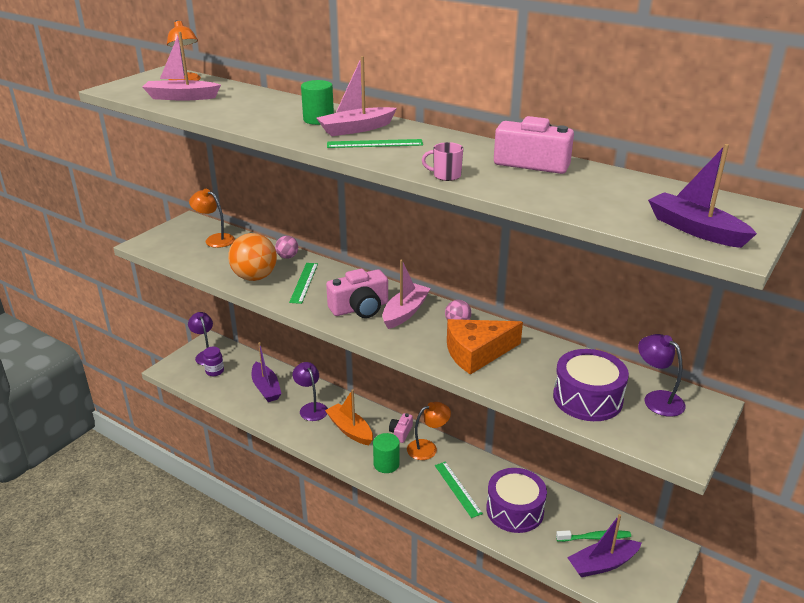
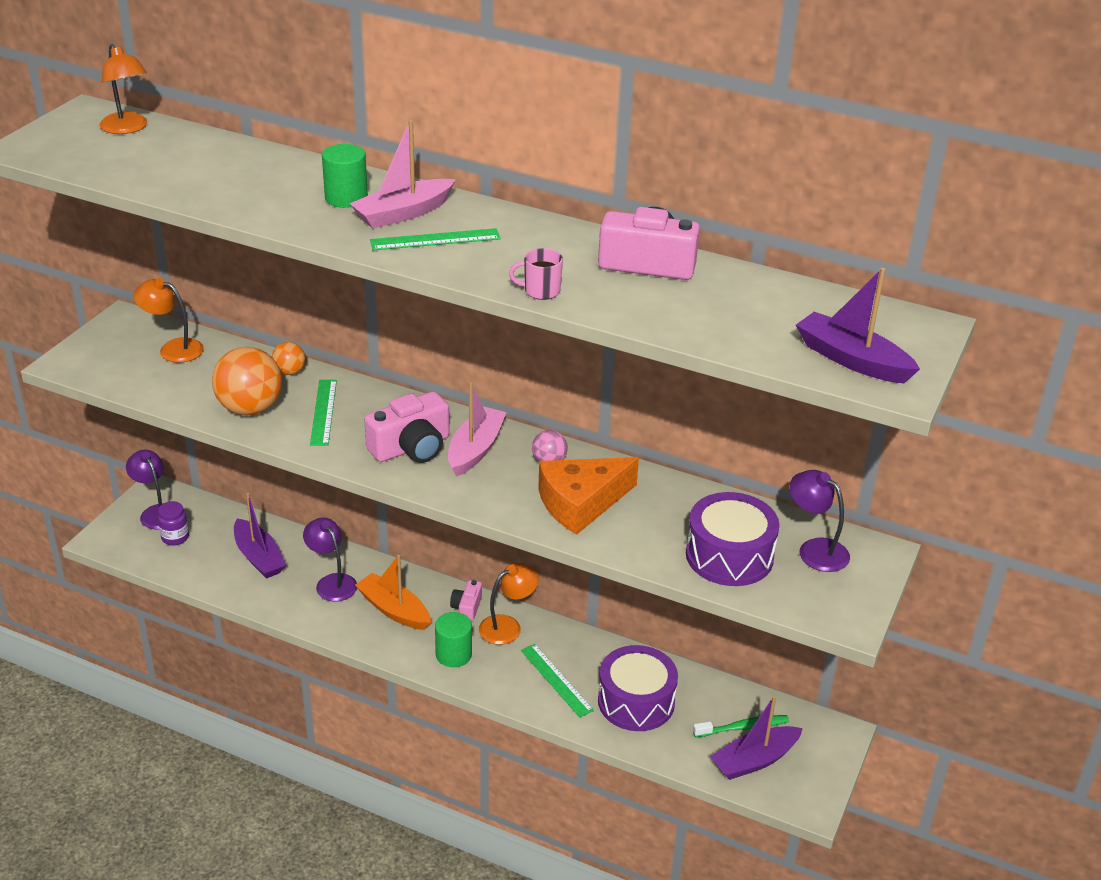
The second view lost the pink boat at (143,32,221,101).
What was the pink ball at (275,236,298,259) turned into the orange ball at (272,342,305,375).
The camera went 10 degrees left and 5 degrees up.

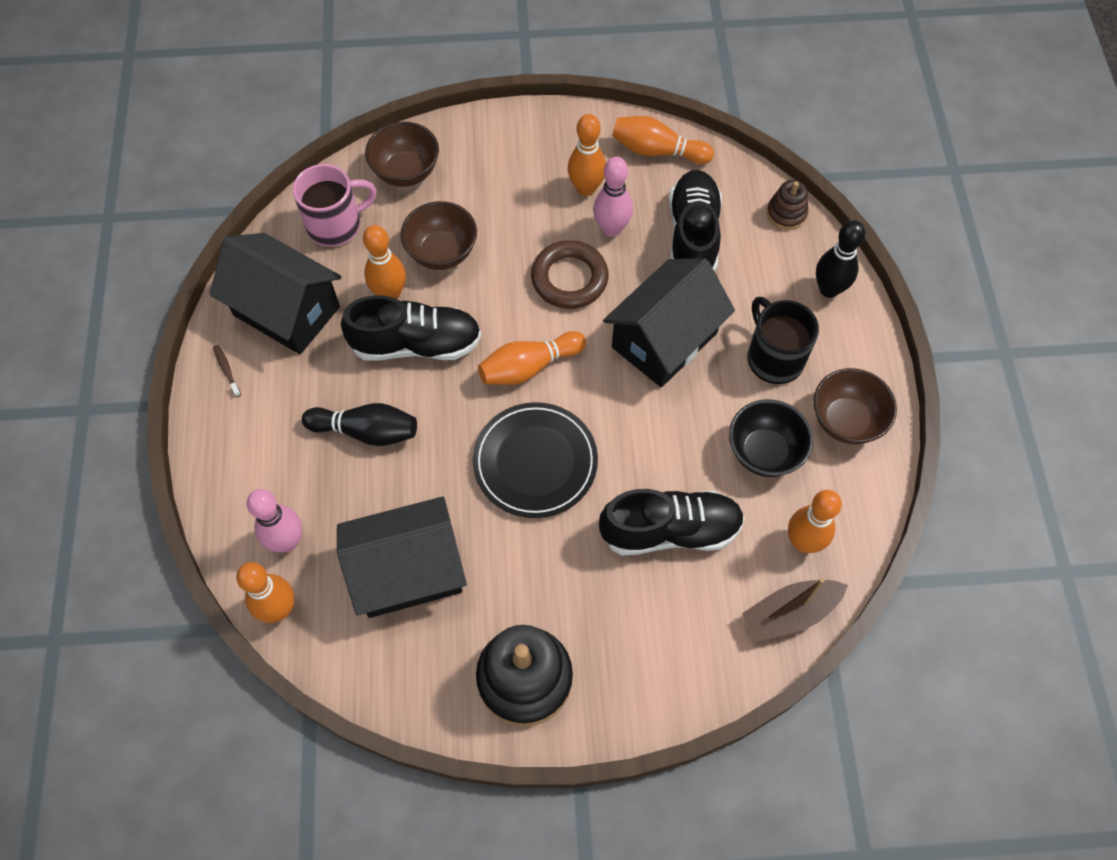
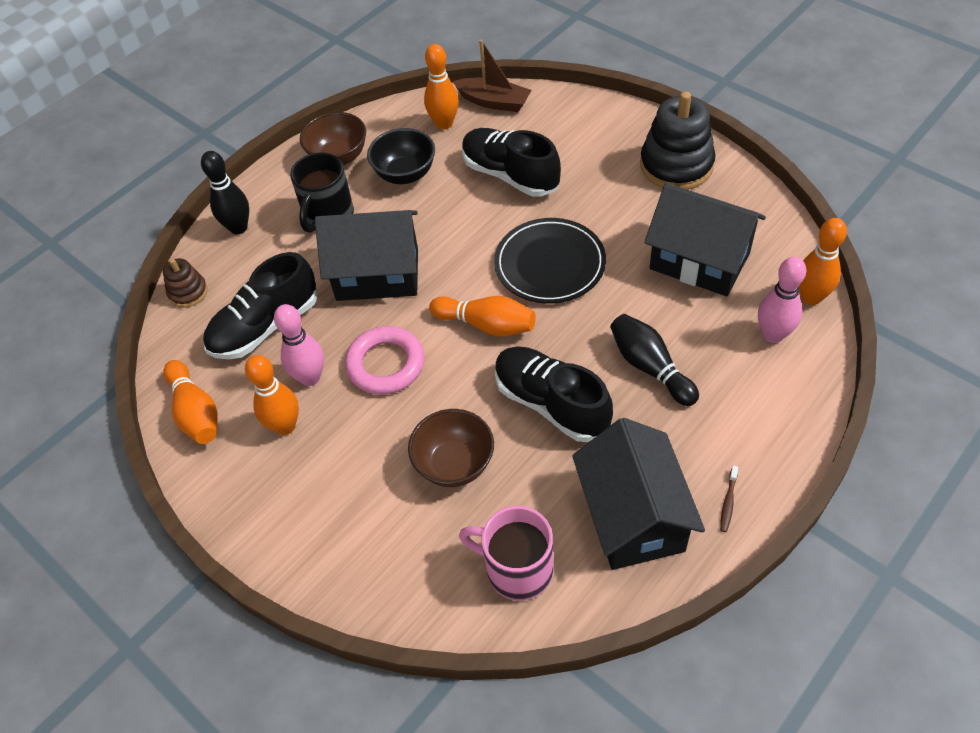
The second view lost the brown bowl at (365,122,439,187).
The second view lost the orange bowling pin at (363,225,406,299).
What was the brown ring at (531,240,609,309) turned into the pink ring at (345,326,424,395).
The camera went 130 degrees left and 10 degrees down.

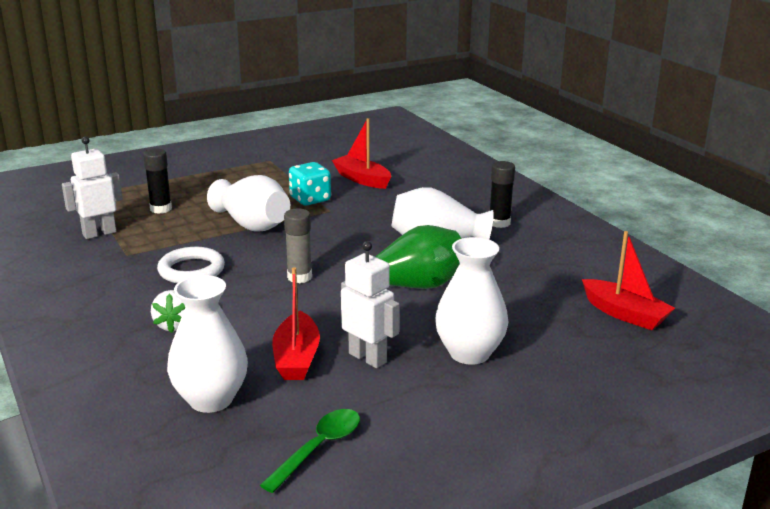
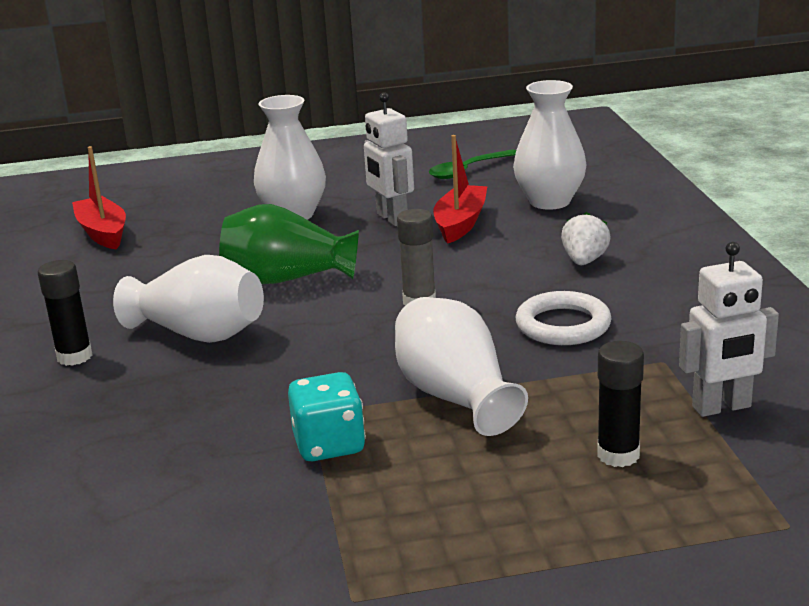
The second view lost the red boat at (332,118,391,189).
The camera went 160 degrees left and 0 degrees up.

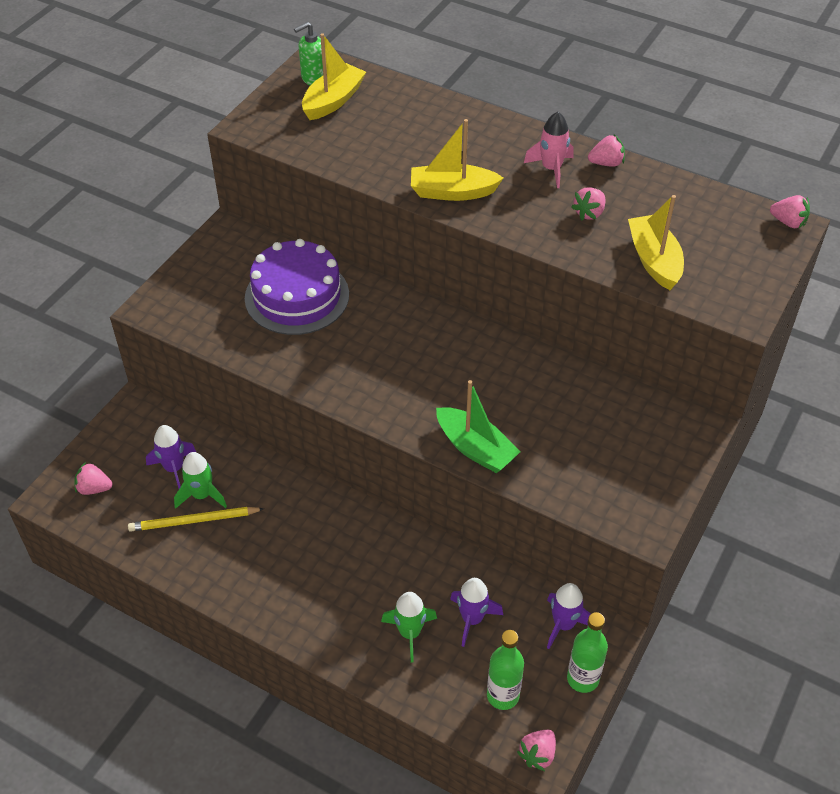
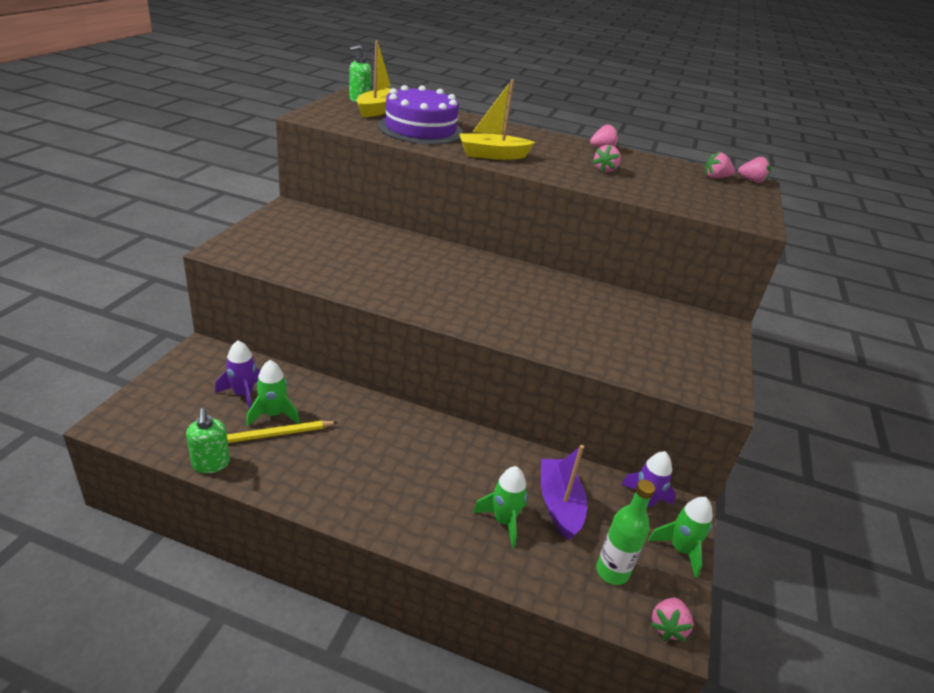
The second view lost the pink rocket at (524,112,574,188).
The second view lost the yellow boat at (628,195,684,290).
The purple cake ended up elsewhere, having gone from (245,239,349,335) to (378,85,463,144).
The second view lost the green boat at (436,380,521,473).
The pink strawberry ended up elsewhere, having gone from (74,462,112,495) to (705,152,735,179).
Where the purple rocket stood at (450,578,503,647), the purple boat came to stand at (541,445,587,540).
Where the green bottle stood at (567,612,608,693), the green rocket came to stand at (648,497,713,578).
The second view gained the green soap dispenser at (186,408,230,473).
The camera went 15 degrees left and 15 degrees down.

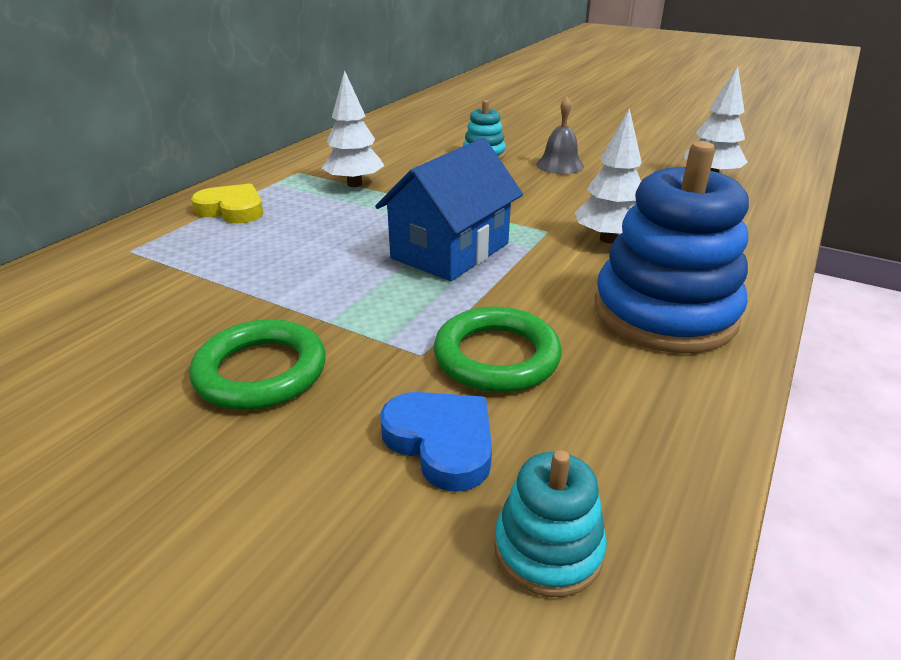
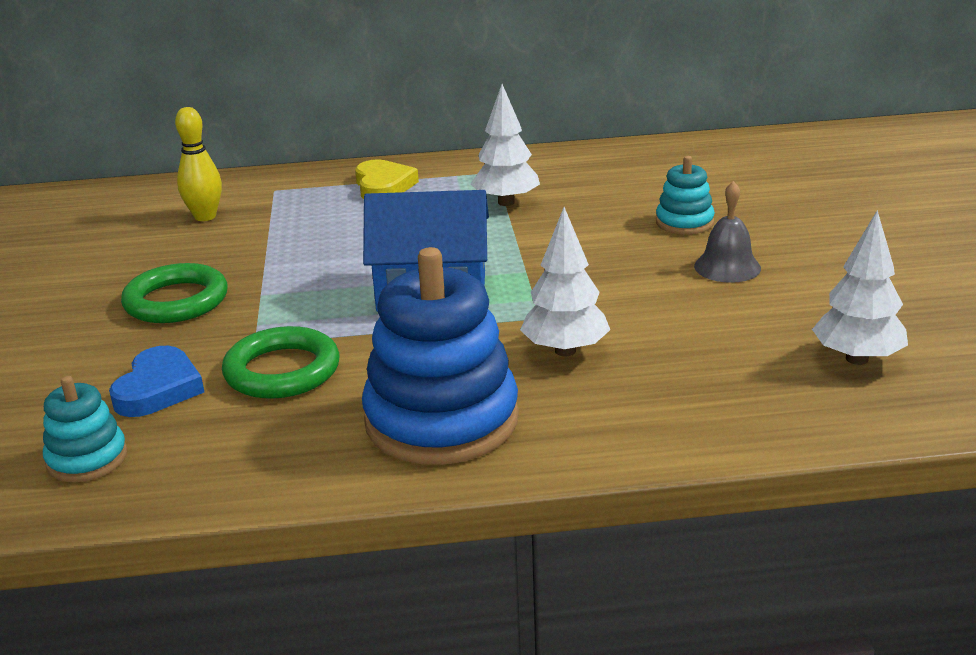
The second view gained the yellow bowling pin at (175,107,222,221).
The camera went 55 degrees right and 5 degrees down.

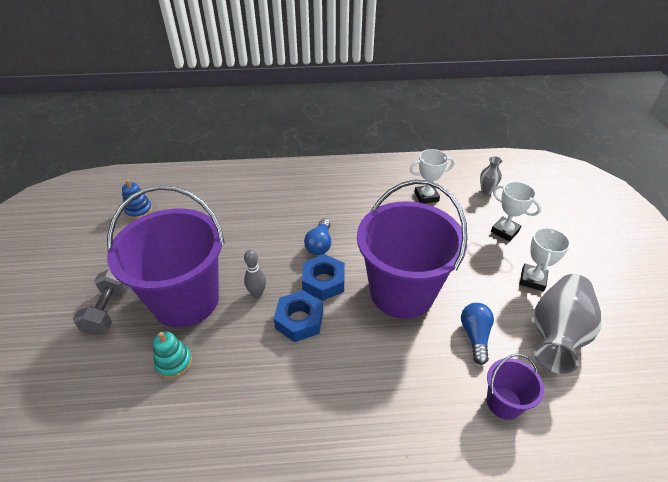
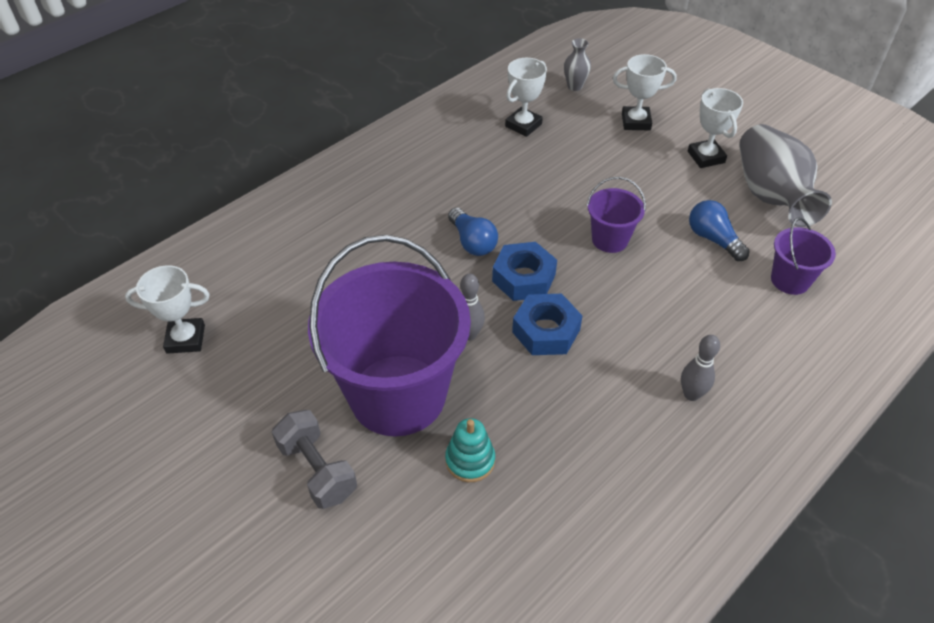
Where the blue stacking toy stood at (122,180,152,219), the white trophy came to stand at (125,265,210,354).
The size of the purple bucket at (357,180,467,319) changed by a factor of 0.44.
The second view gained the grey bowling pin at (681,335,720,401).
The camera went 40 degrees left and 5 degrees up.

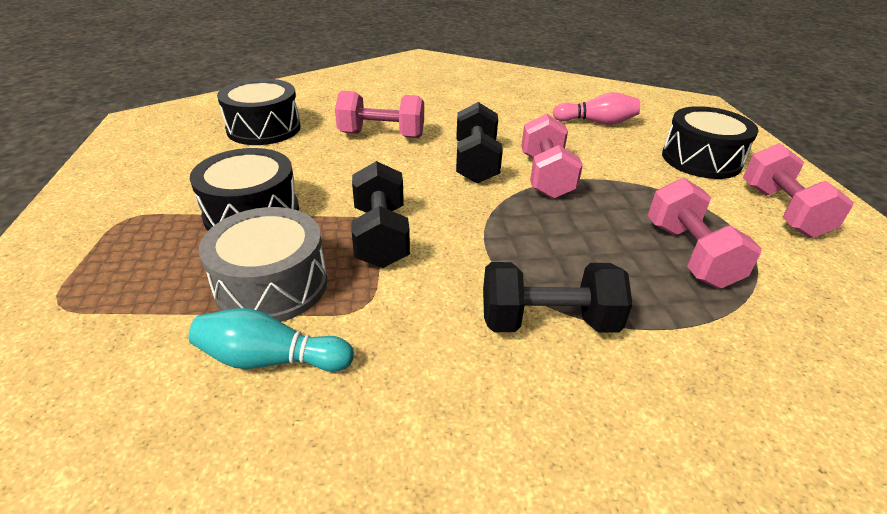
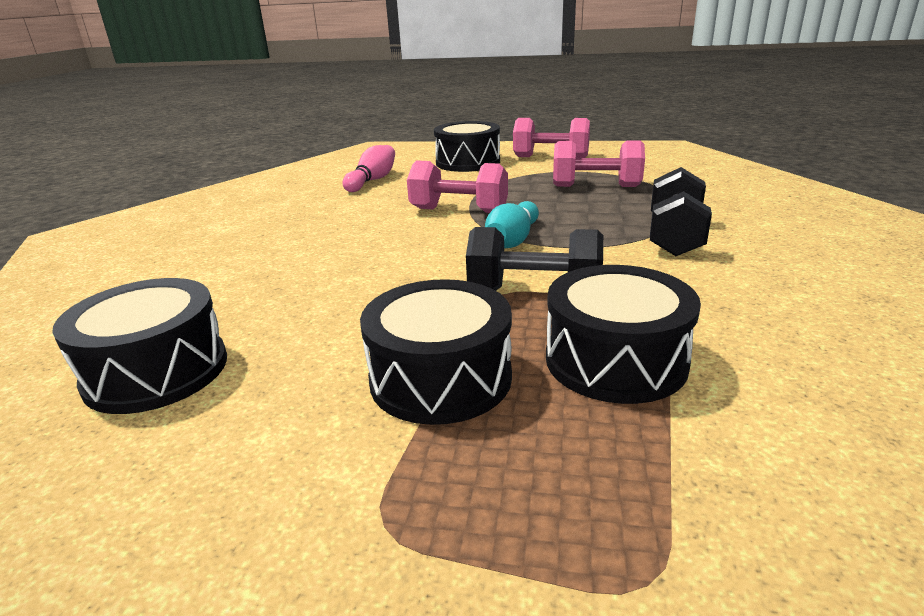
The second view lost the pink dumbbell at (335,91,424,138).
The second view lost the black dumbbell at (456,102,503,184).
What was the grey drum at (199,207,327,322) turned into the black drum at (546,265,701,404).
The turquoise bowling pin ended up elsewhere, having gone from (189,308,354,372) to (485,201,539,248).
The camera went 70 degrees left and 10 degrees down.

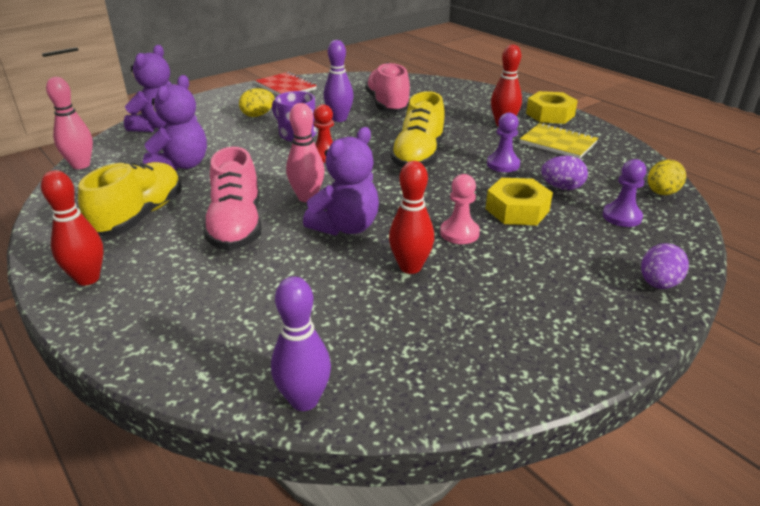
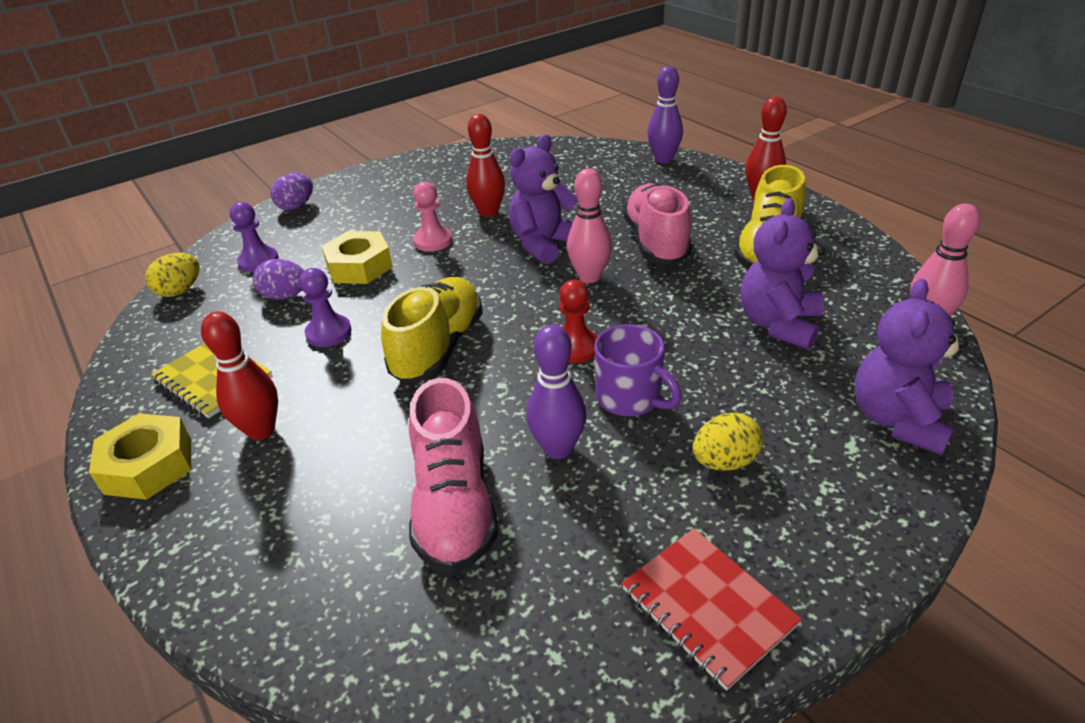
The purple bowling pin ended up elsewhere, having gone from (271,276,331,411) to (647,66,683,163).
The camera went 175 degrees left and 5 degrees up.

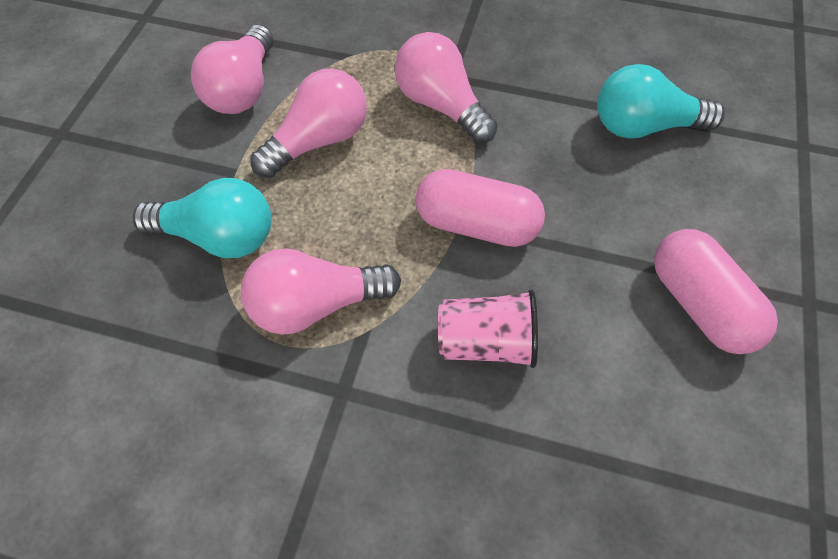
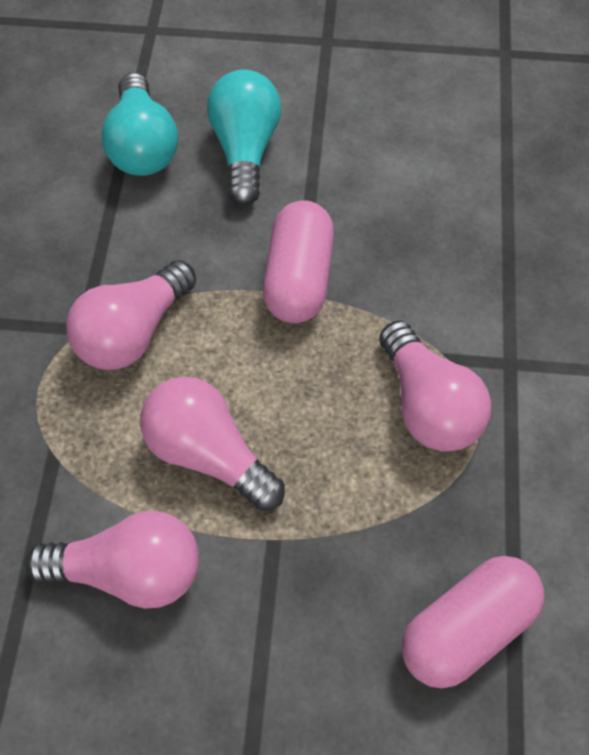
The turquoise light bulb ended up elsewhere, having gone from (133,178,272,258) to (207,69,281,206).
The pink capsule ended up elsewhere, having gone from (654,229,778,354) to (402,556,544,688).
The second view lost the pink cup at (438,289,538,368).
The camera went 100 degrees left and 0 degrees up.

